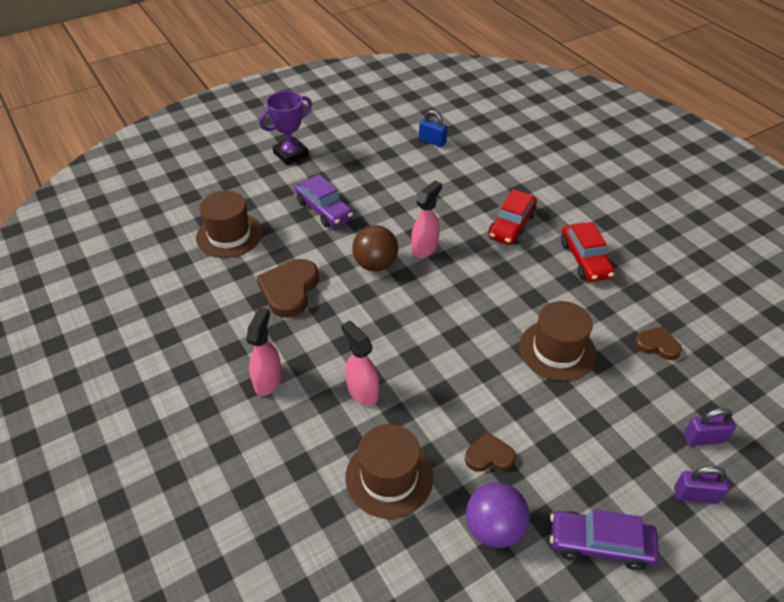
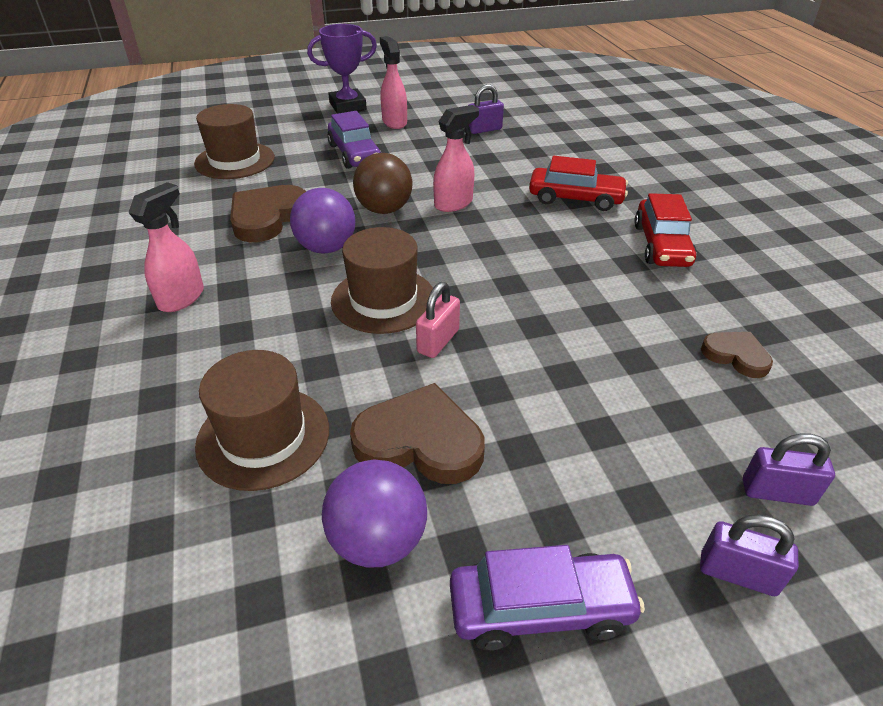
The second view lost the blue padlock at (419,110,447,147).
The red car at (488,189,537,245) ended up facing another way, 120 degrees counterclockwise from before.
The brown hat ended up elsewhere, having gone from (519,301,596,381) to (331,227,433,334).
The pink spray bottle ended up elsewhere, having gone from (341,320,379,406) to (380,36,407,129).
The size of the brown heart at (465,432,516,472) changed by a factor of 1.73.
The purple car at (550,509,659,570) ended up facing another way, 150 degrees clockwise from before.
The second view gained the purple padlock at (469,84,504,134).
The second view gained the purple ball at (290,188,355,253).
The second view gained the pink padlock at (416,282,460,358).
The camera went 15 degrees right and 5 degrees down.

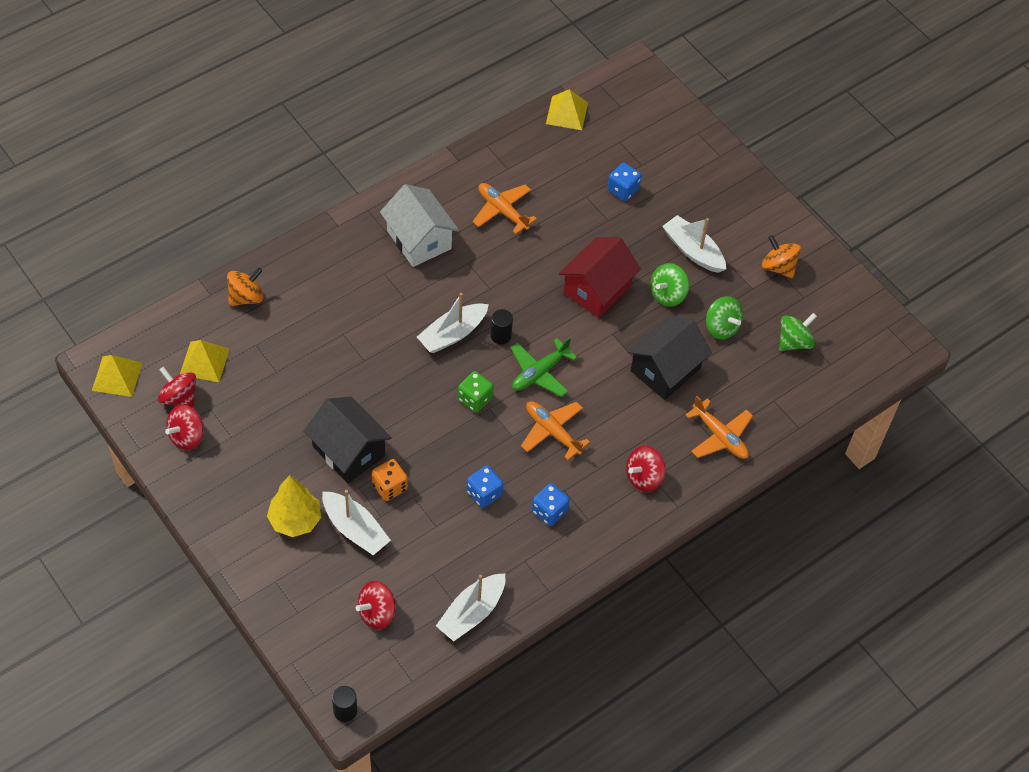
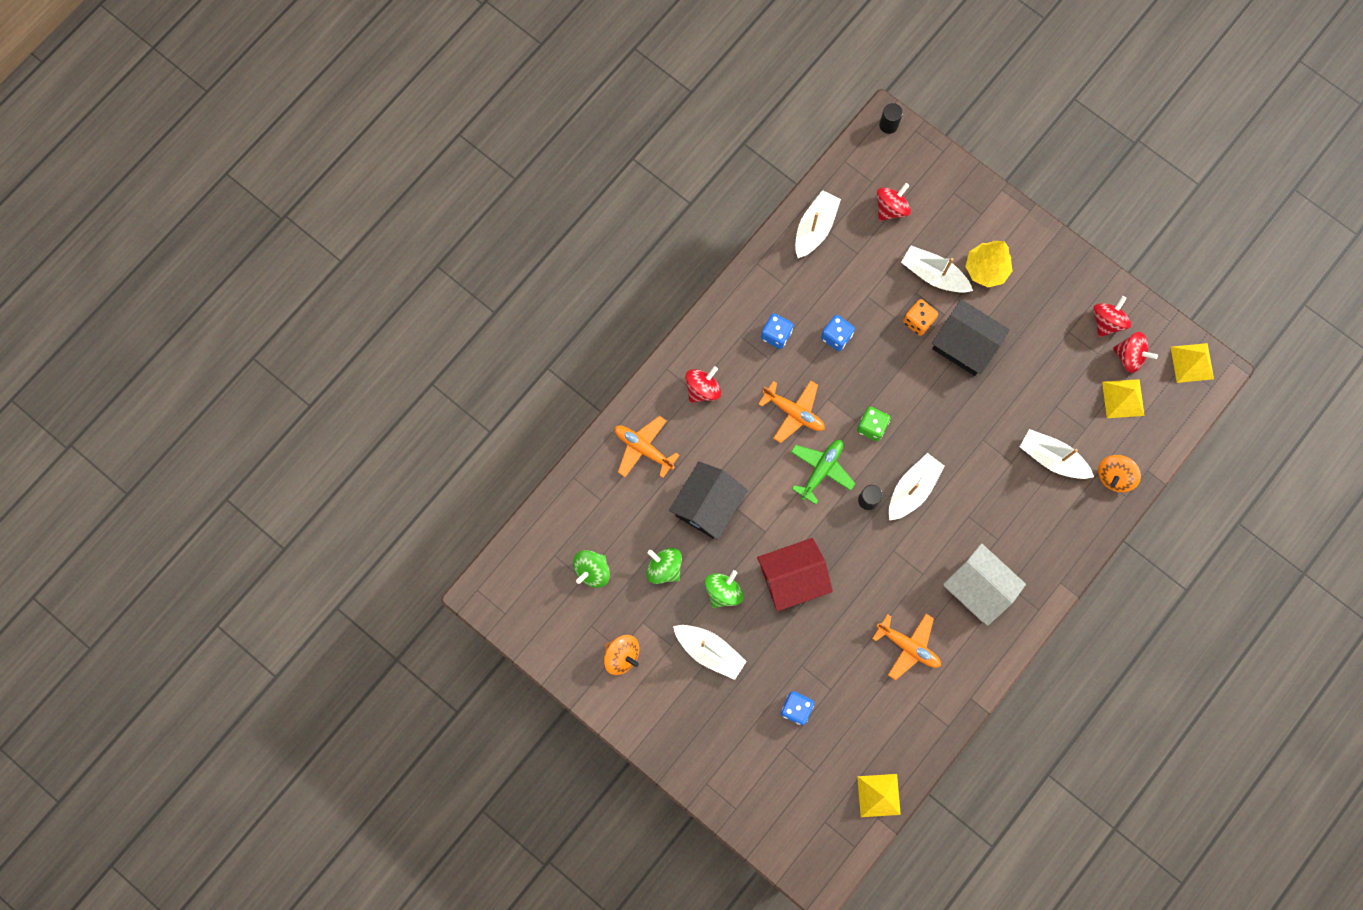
The red house at (559,237,641,318) ended up facing another way, 45 degrees clockwise from before.
The second view gained the white boat at (1020,429,1094,479).
The camera went 170 degrees right and 20 degrees up.

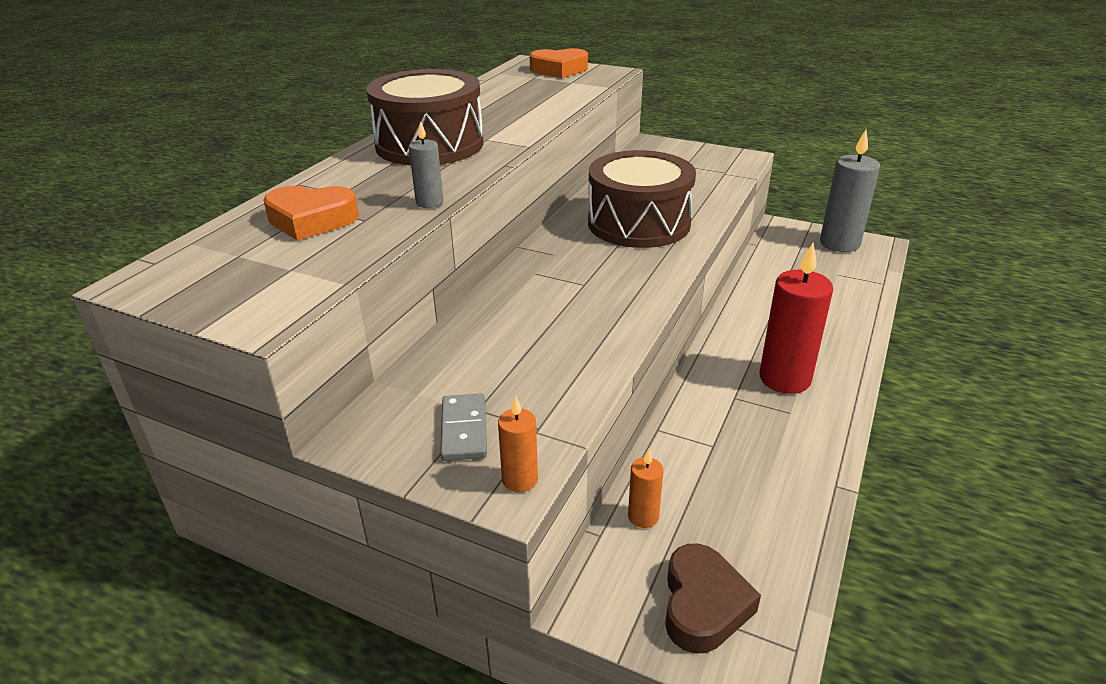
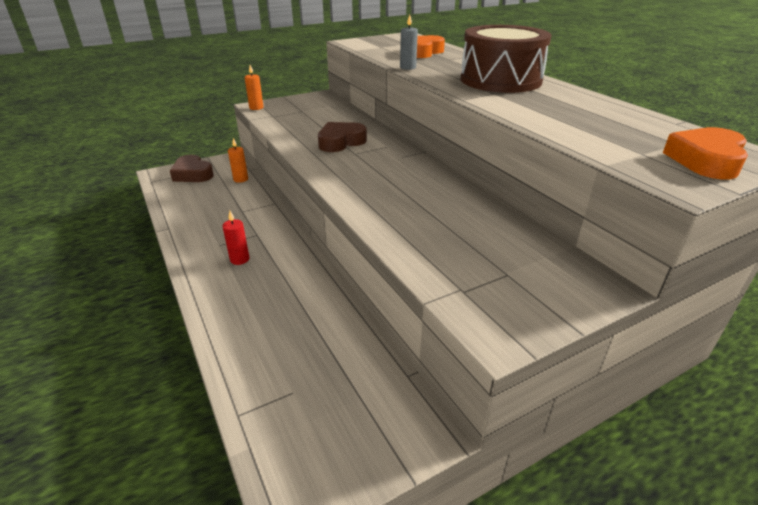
The second view lost the grey candle at (820,130,880,252).
The second view lost the brown drum at (588,150,696,248).
The size of the red candle at (759,243,833,394) changed by a factor of 0.49.
The second view lost the grey domino at (440,394,487,461).
The second view gained the brown heart at (318,122,367,152).
The camera went 125 degrees right and 0 degrees up.

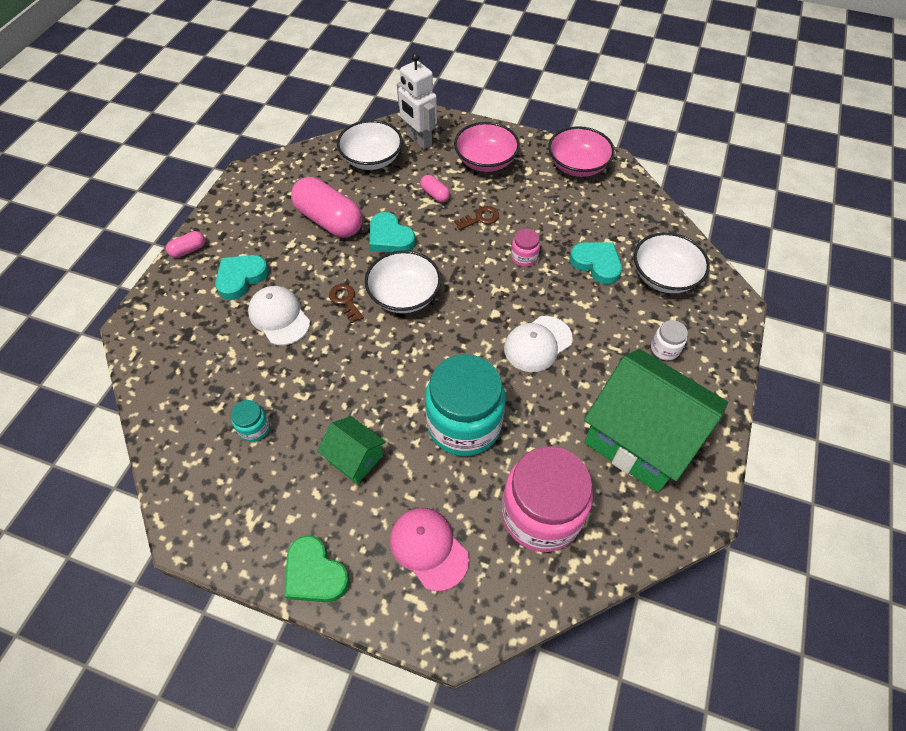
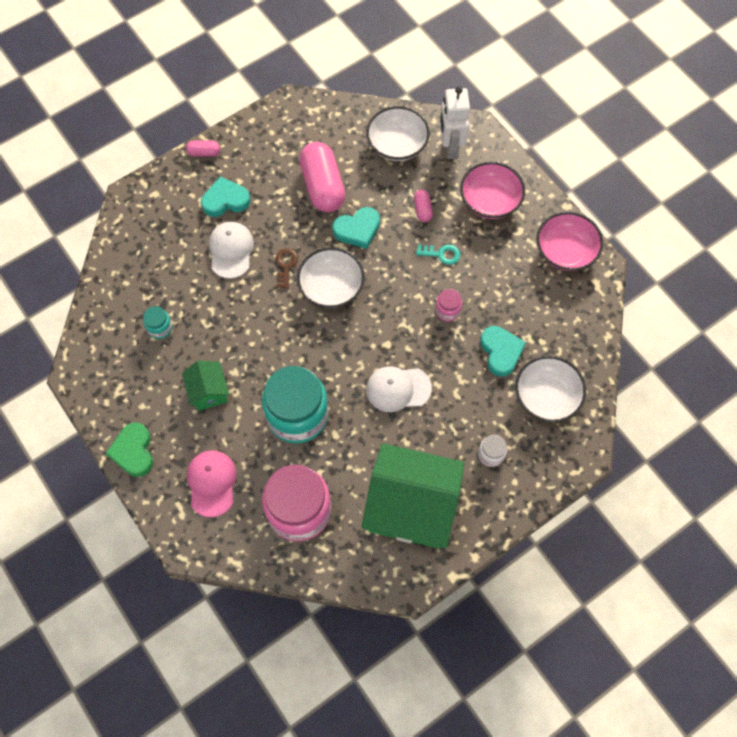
What was the brown key at (454,206,499,230) turned into the turquoise key at (416,244,460,265).
The turquoise heart at (369,212,415,253) ended up facing another way, 105 degrees counterclockwise from before.
The green house at (584,349,728,492) ended up facing another way, 60 degrees counterclockwise from before.
The camera went 35 degrees right and 10 degrees up.

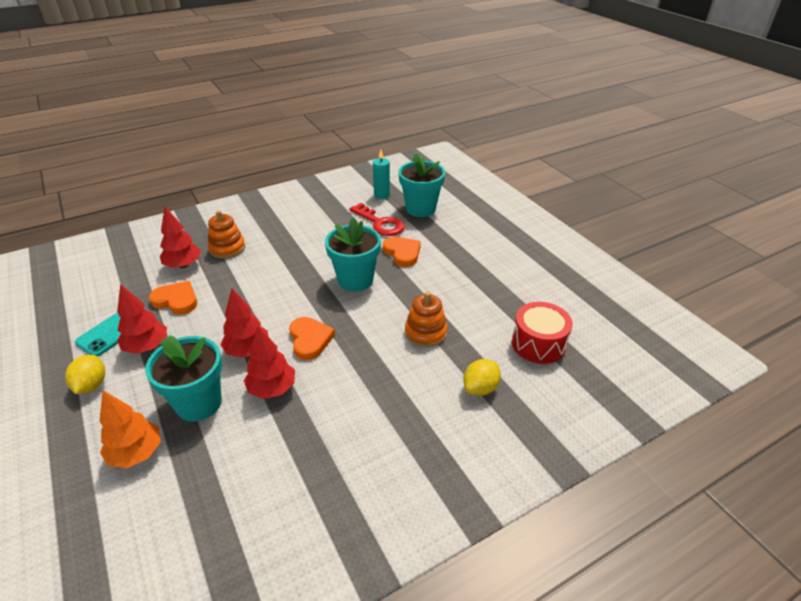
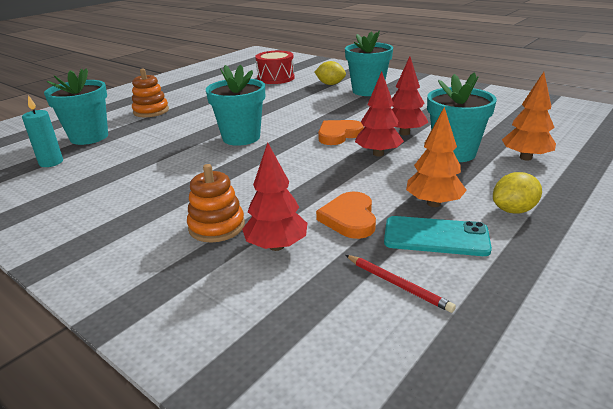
The second view lost the red key at (349,203,405,236).
The second view lost the orange heart at (383,237,421,267).
What was the red tree at (117,284,167,354) turned into the orange tree at (406,107,467,207).
The orange stacking toy ended up elsewhere, having gone from (405,292,447,347) to (132,68,169,117).
The second view gained the turquoise flower pot at (345,30,393,96).
The second view gained the red pencil at (346,255,456,313).
The camera went 110 degrees left and 10 degrees down.

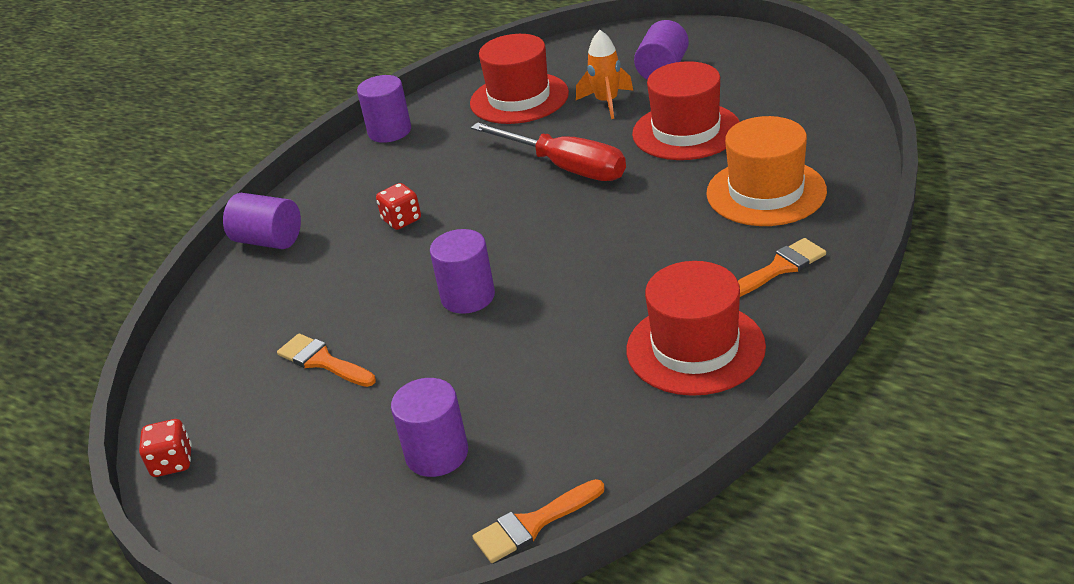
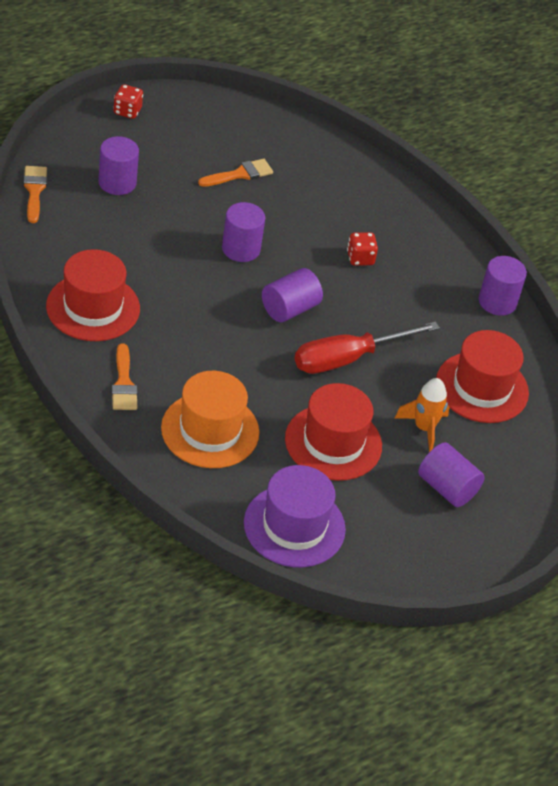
The purple cylinder ended up elsewhere, having gone from (223,193,301,249) to (262,268,323,322).
The red dice ended up elsewhere, having gone from (139,419,192,477) to (113,84,143,119).
The second view gained the purple hat at (244,465,346,567).
The camera went 105 degrees right and 10 degrees up.

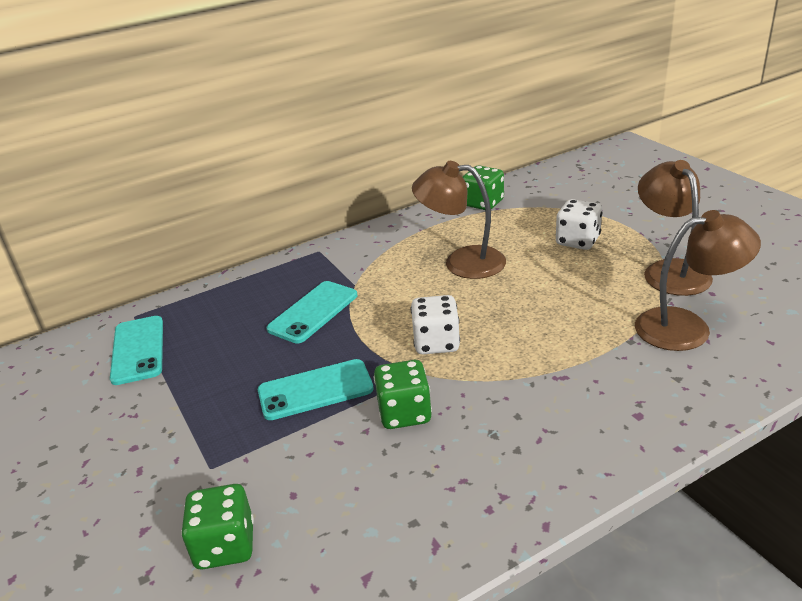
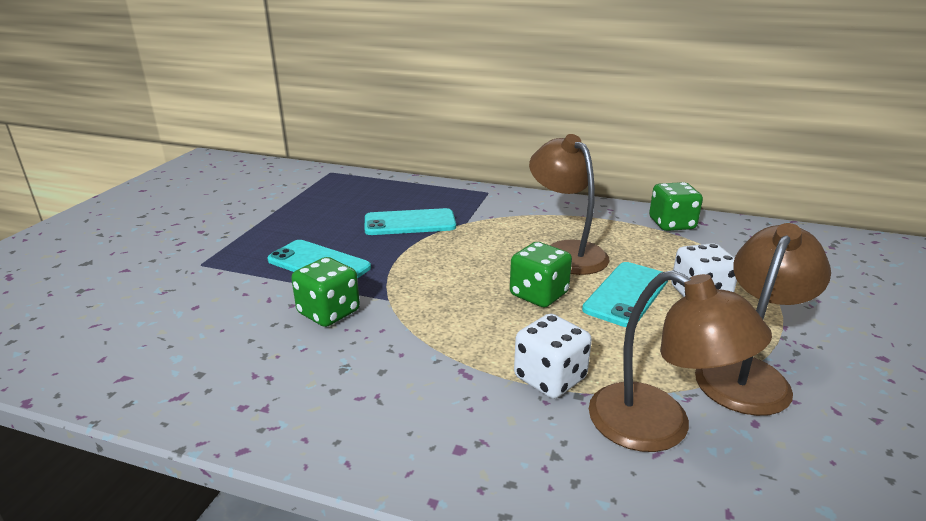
The white dice ended up elsewhere, having gone from (411,295,460,354) to (514,313,592,399).
The turquoise phone ended up elsewhere, having gone from (110,316,163,385) to (582,262,668,327).
The green dice ended up elsewhere, having gone from (181,484,254,570) to (510,242,572,308).
The camera went 45 degrees right and 5 degrees down.

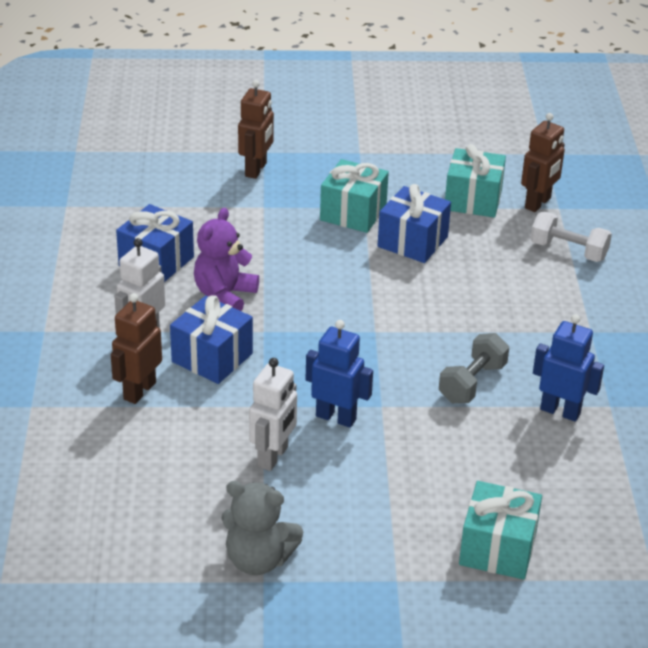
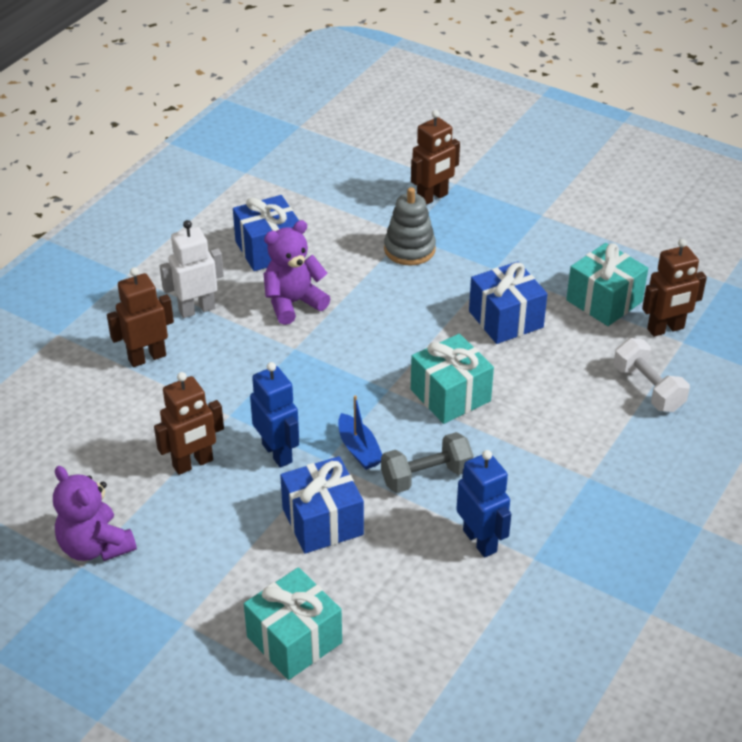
The turquoise gift ended up elsewhere, having gone from (320,159,389,233) to (411,334,494,424).
The blue gift ended up elsewhere, having gone from (170,295,253,384) to (280,456,364,554).
What was the white robot at (249,358,297,471) turned into the brown robot at (154,372,224,475).
What was the grey teddy bear at (221,481,303,575) turned into the purple teddy bear at (53,466,137,561).
The second view gained the grey stacking toy at (384,187,436,266).
The second view gained the blue boat at (338,395,382,470).
The camera went 35 degrees right and 5 degrees up.

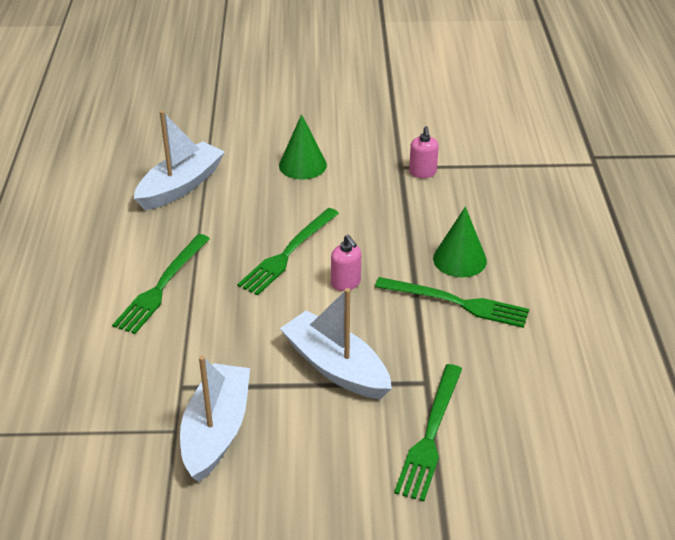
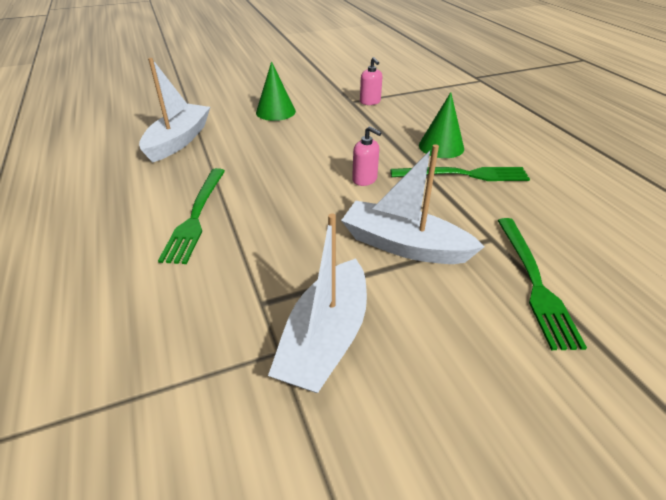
The second view lost the green fork at (237,208,339,296).
The white boat at (180,356,250,482) ended up facing another way, 150 degrees counterclockwise from before.
The camera went 20 degrees left and 0 degrees up.

